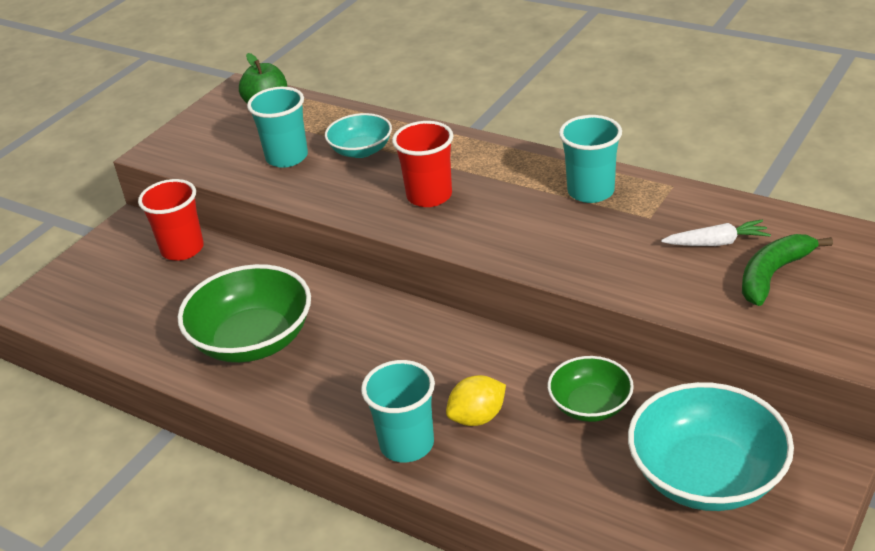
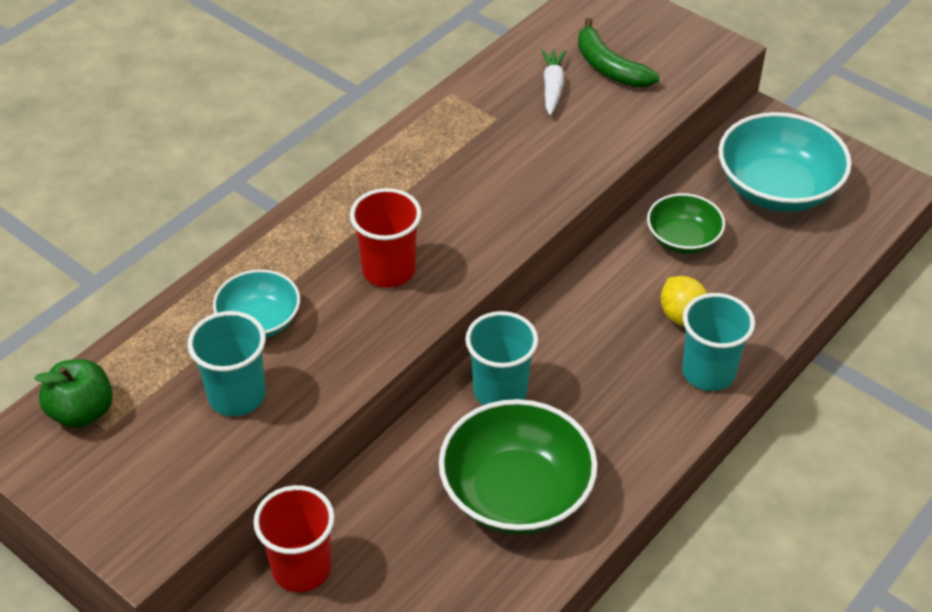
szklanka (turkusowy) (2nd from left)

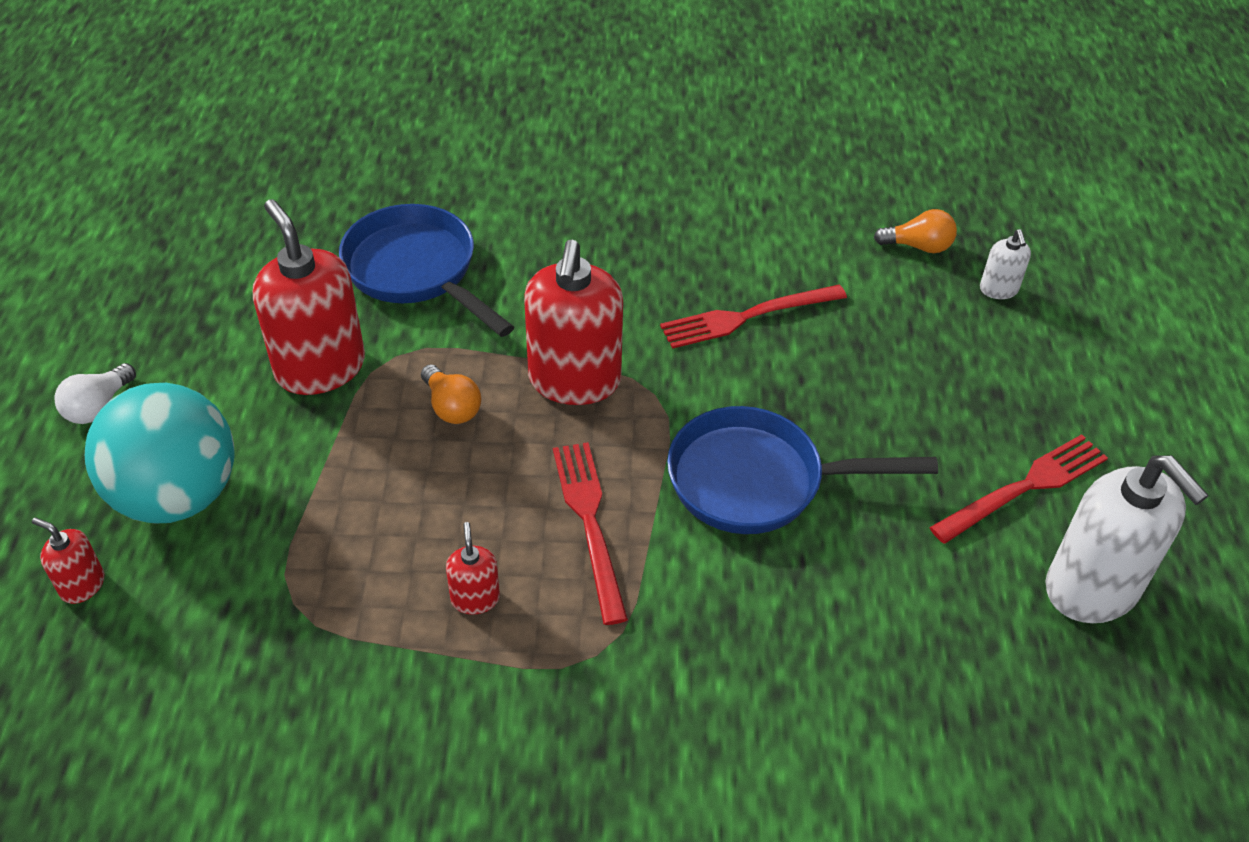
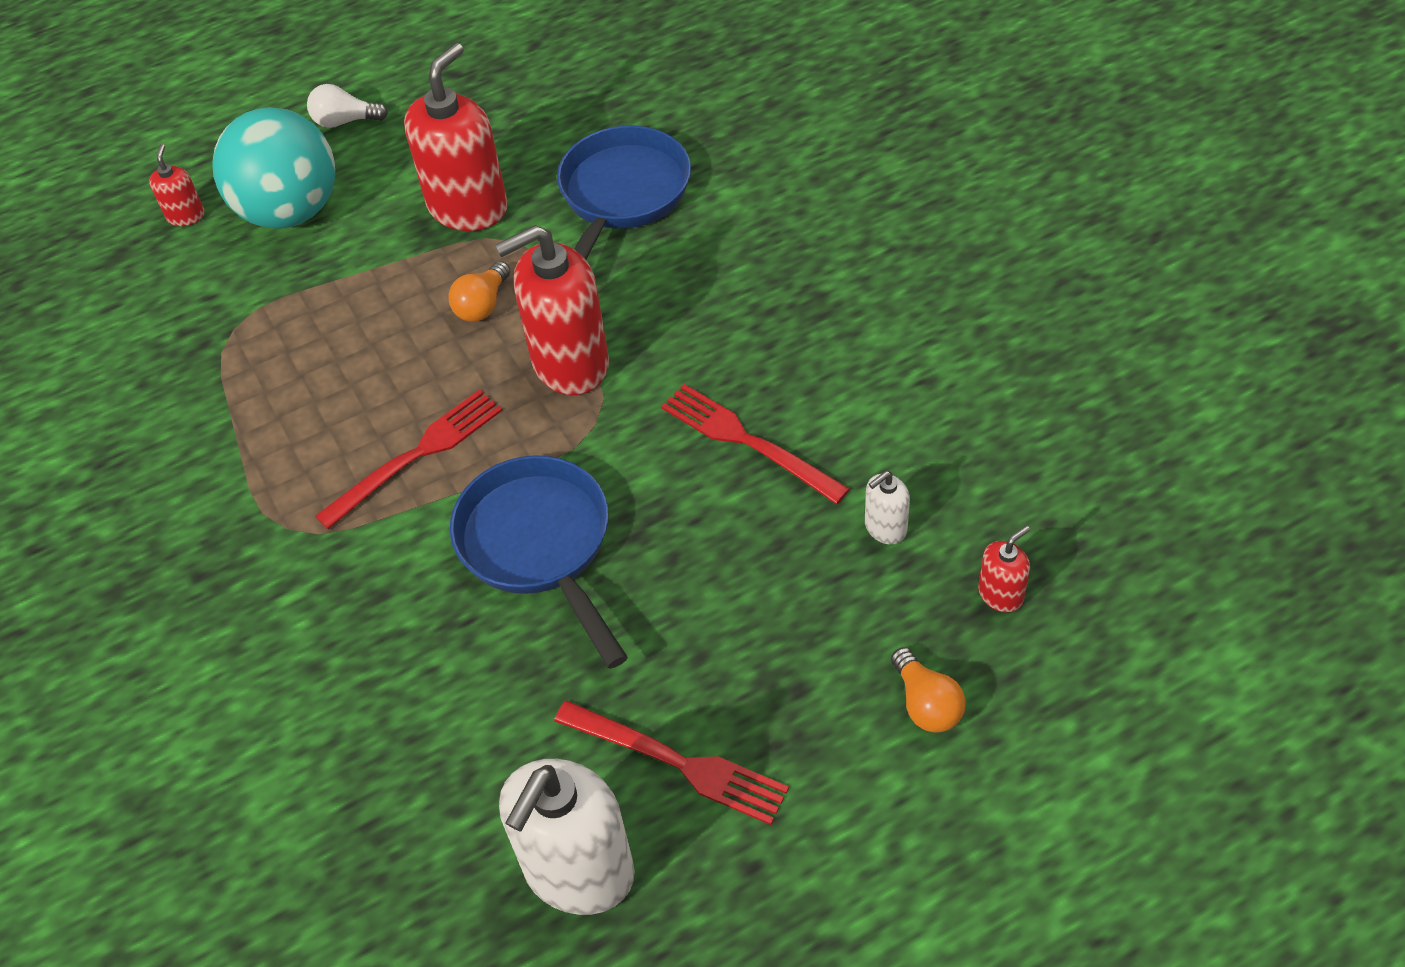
dozownik mydła (biały) (2nd from left); żarówka (pomarańczowy) (2nd from left); dozownik mydła (czerwony) (4th from left)

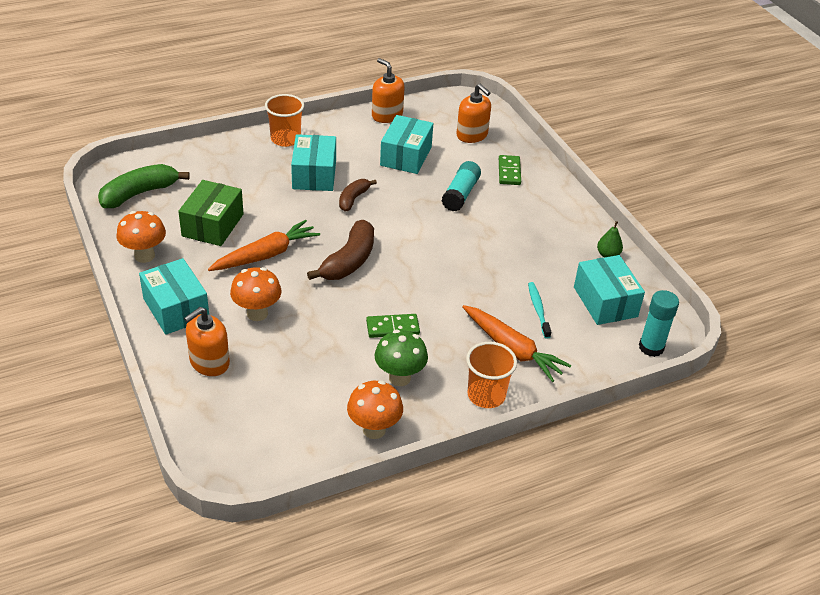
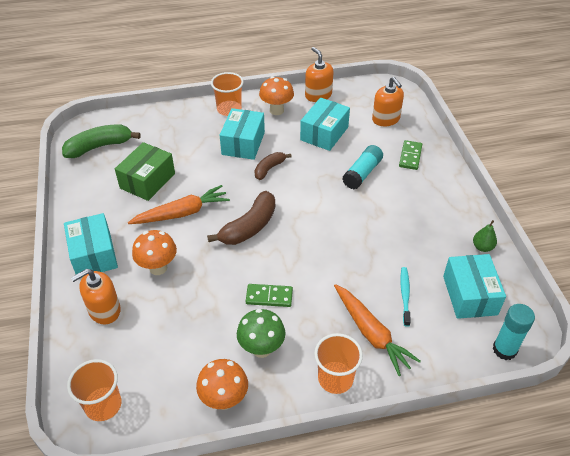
szklanka (pomarańczowy) (1st from left); grzyb (pomarańczowy) (3rd from left)

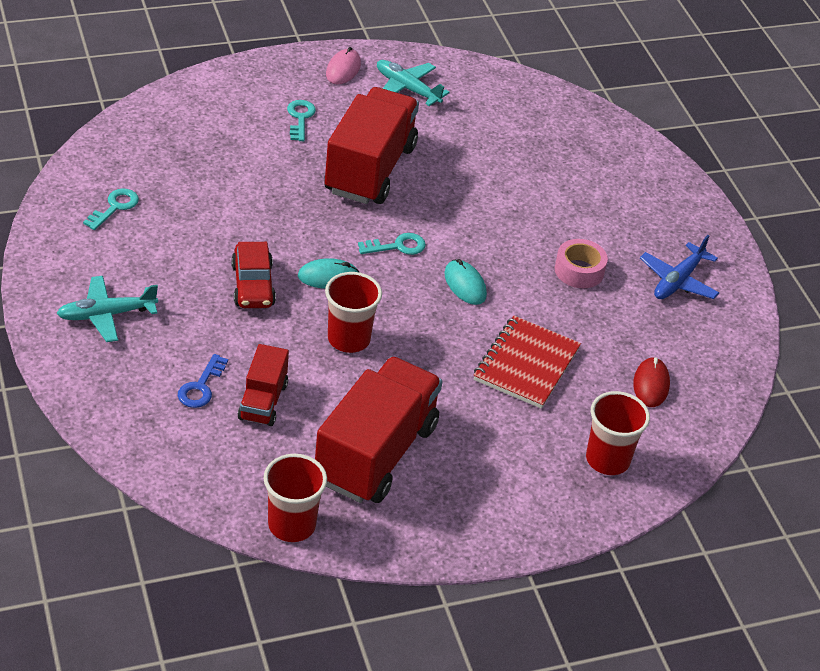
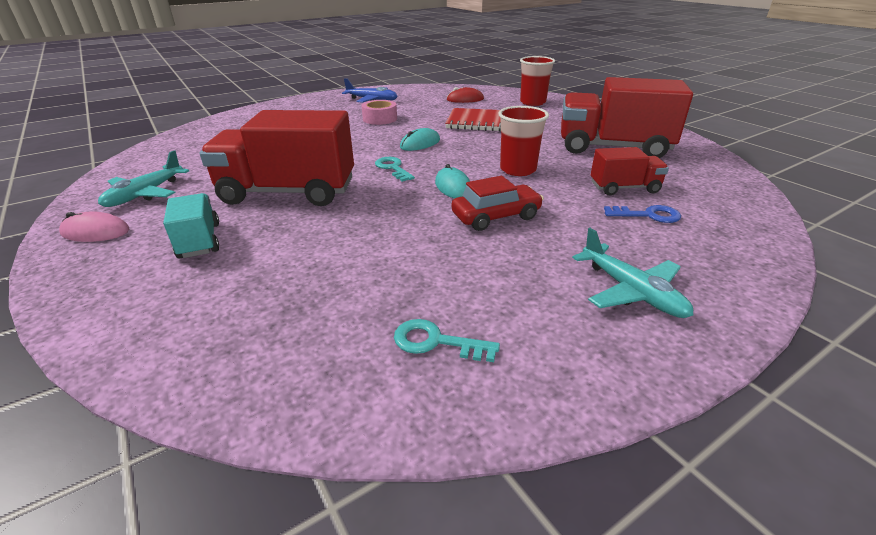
ciężarówka (turkusowy); szklanka (czerwony) (1st from left in the first image)

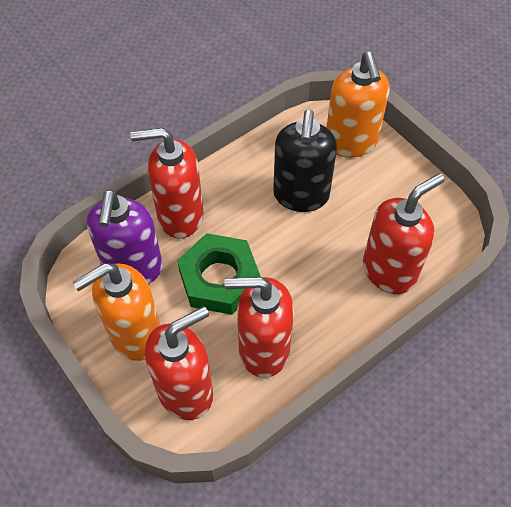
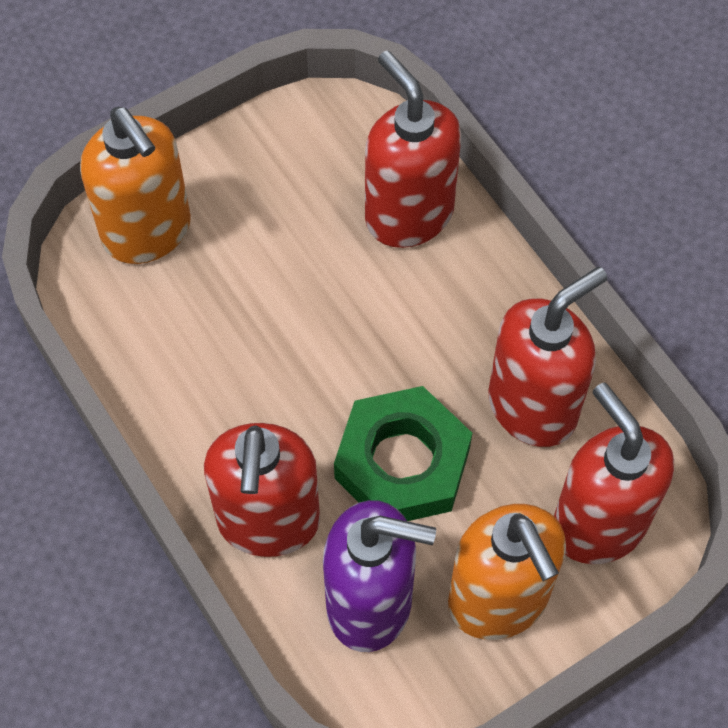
dozownik mydła (pomarańczowy) (1st from left); dozownik mydła (czerwony) (3rd from left); dozownik mydła (czarny)

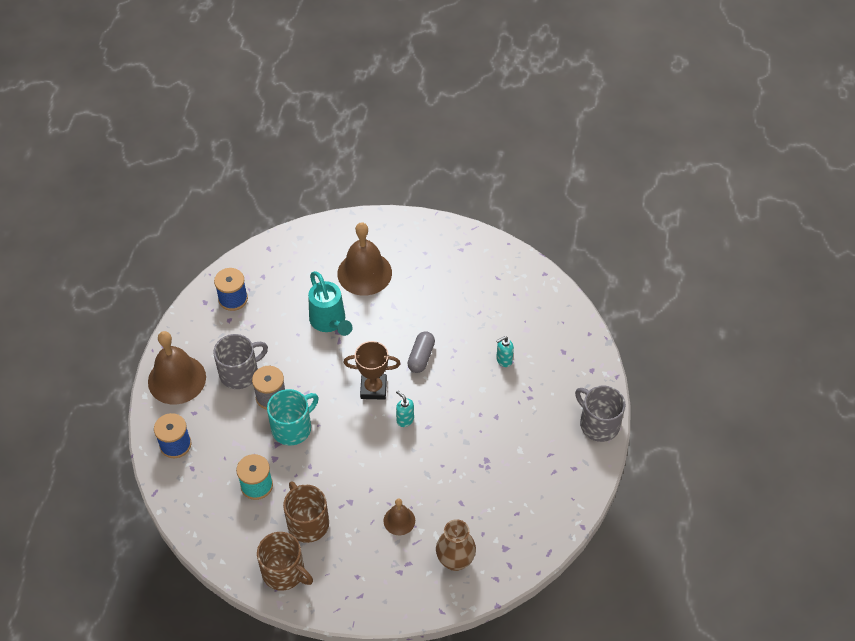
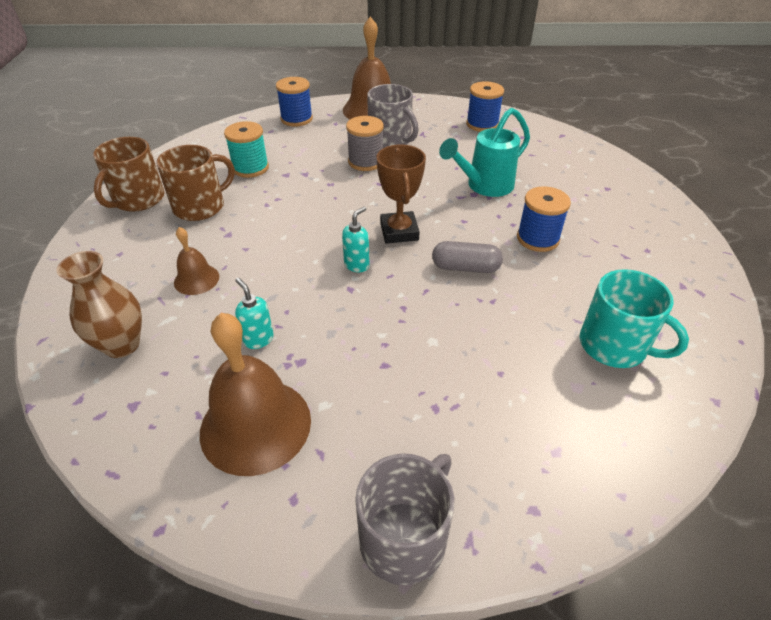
dzwonek (brązowy) (2nd from left); dozownik mydła (turkusowy) (1st from left); szpulka (niebieski) (3rd from left); kubek (turkusowy)

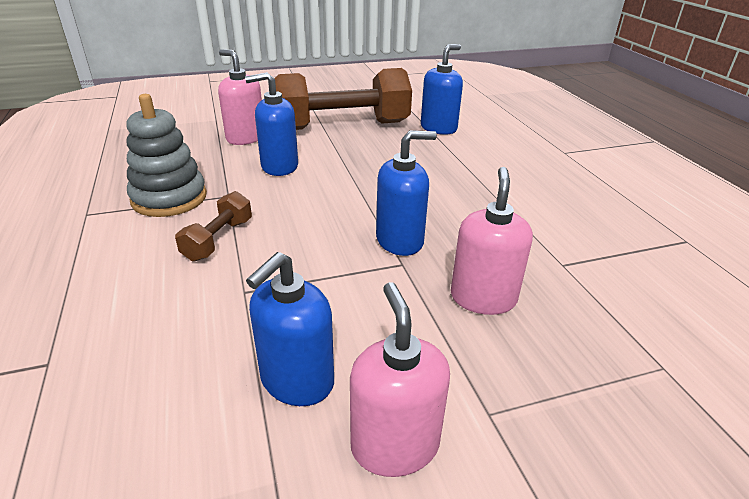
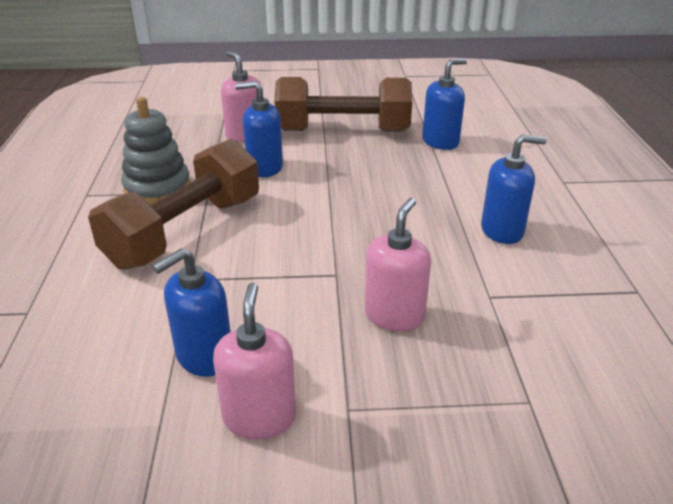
hantel (brązowy) (1st from left); dozownik mydła (niebieski) (4th from left)

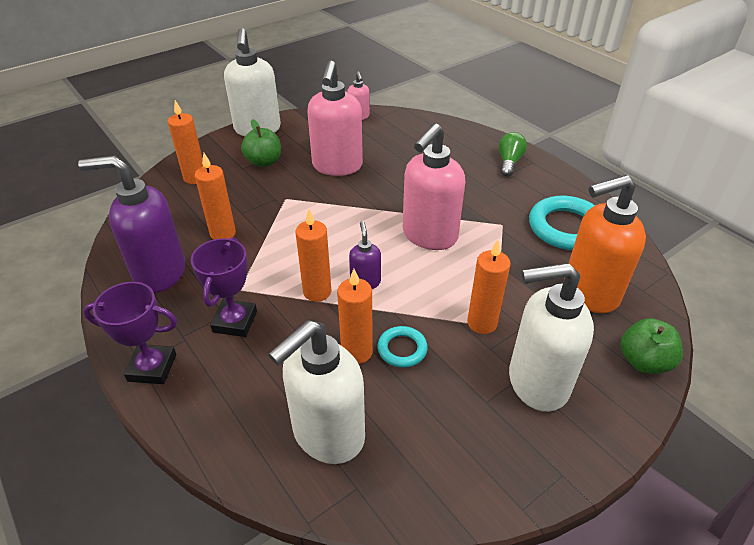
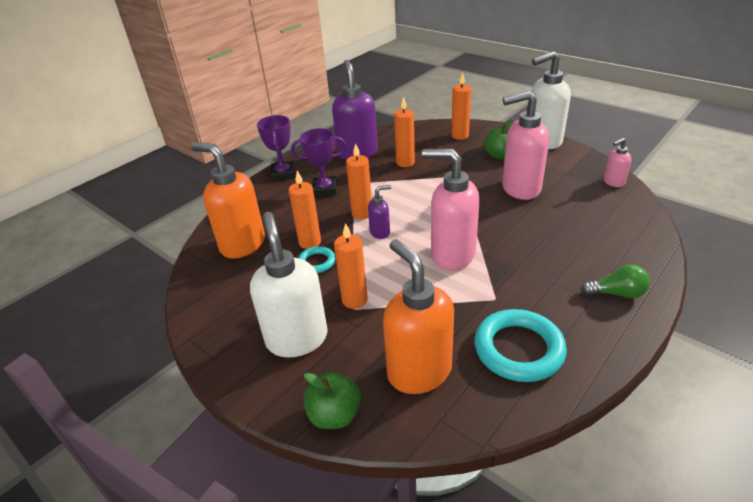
dozownik mydła (pomarańczowy) (1st from left)

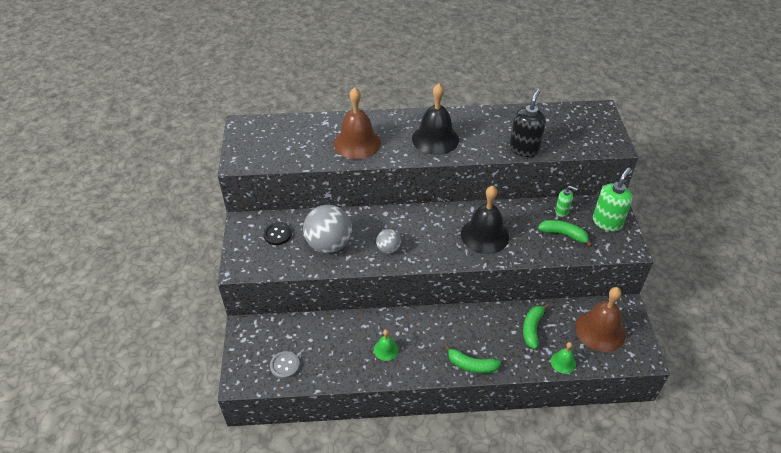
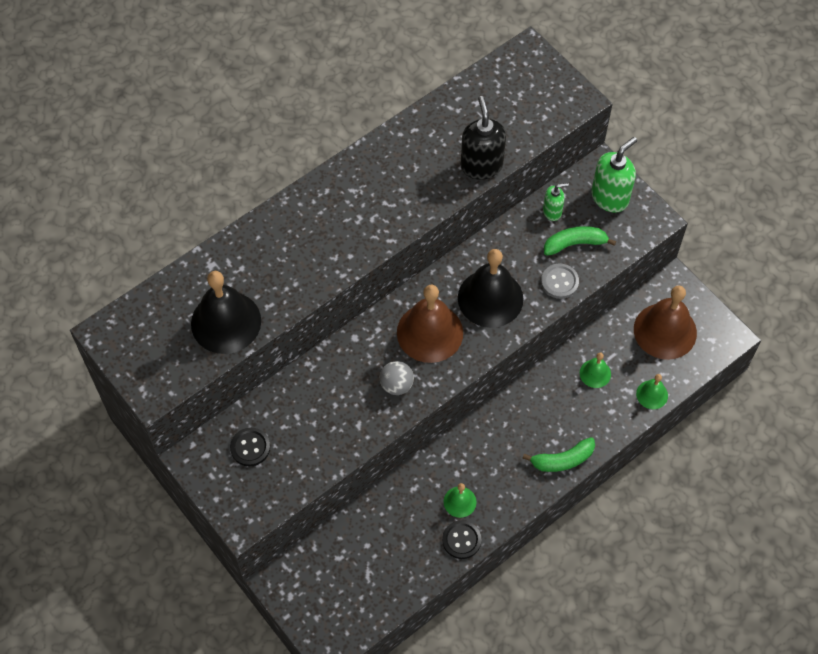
dzwonek (czarny) (1st from left); dzwonek (brązowy) (1st from left); guzik (czarny) (2nd from left); guzik (szary); dzwonek (zielony) (2nd from left); dozownik mydła (zielony) (2nd from left); piłka (szary) (1st from left in the first image)

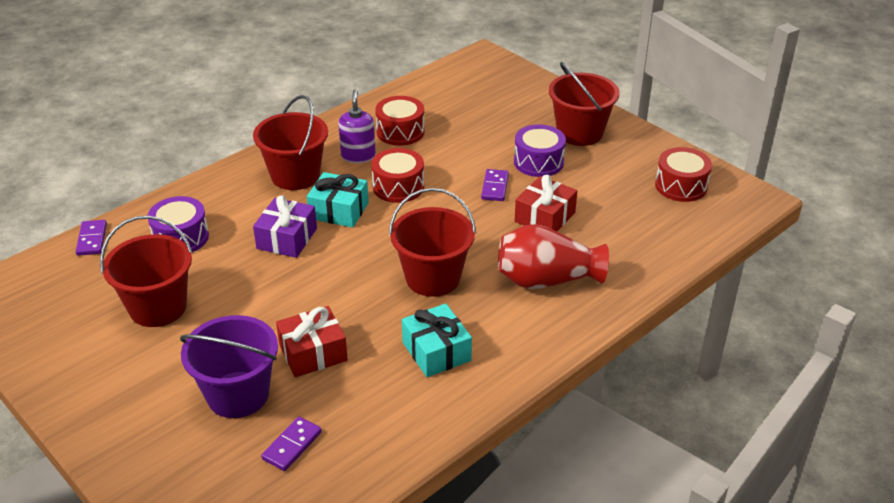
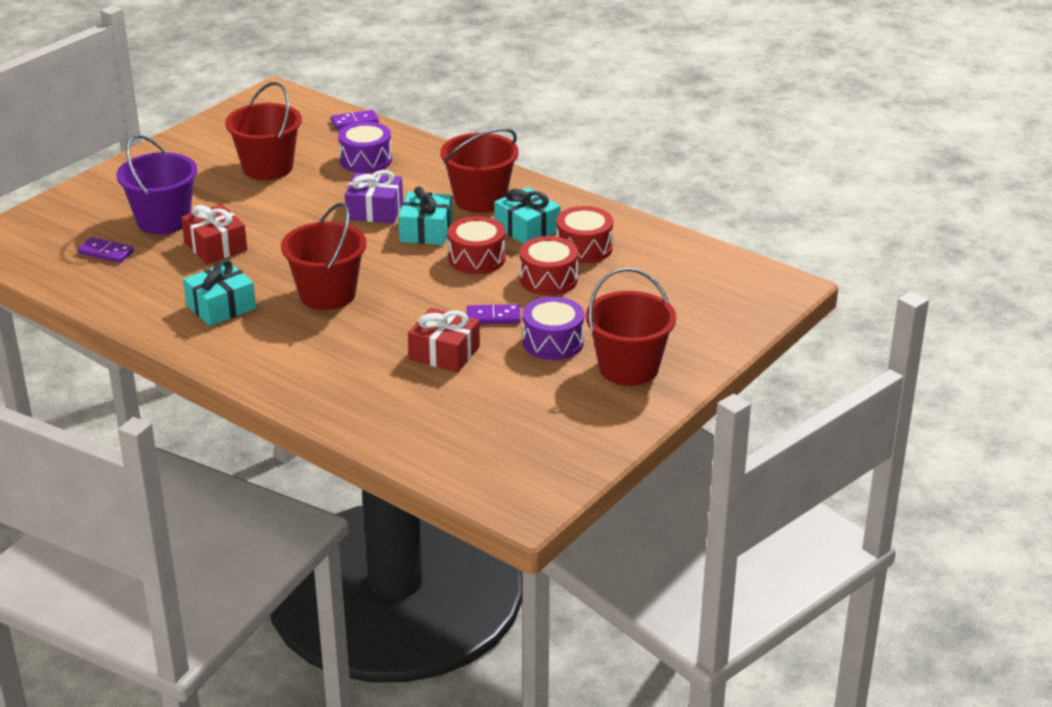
prezent (turkusowy) (3rd from left); bęben (czerwony) (2nd from left); wazon (czerwony)

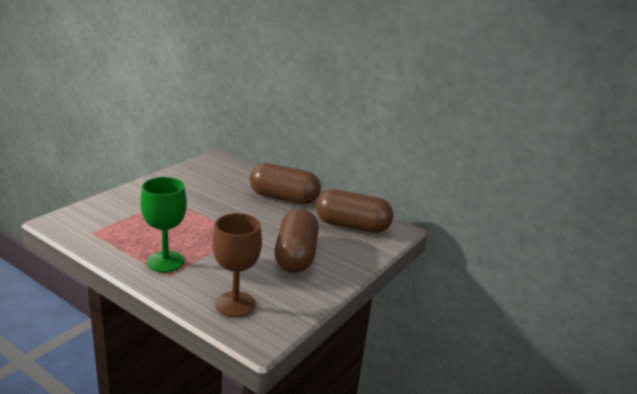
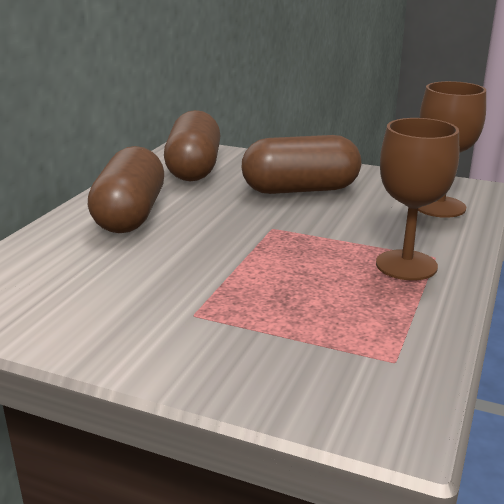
kielich (brązowy) (1st from left)

